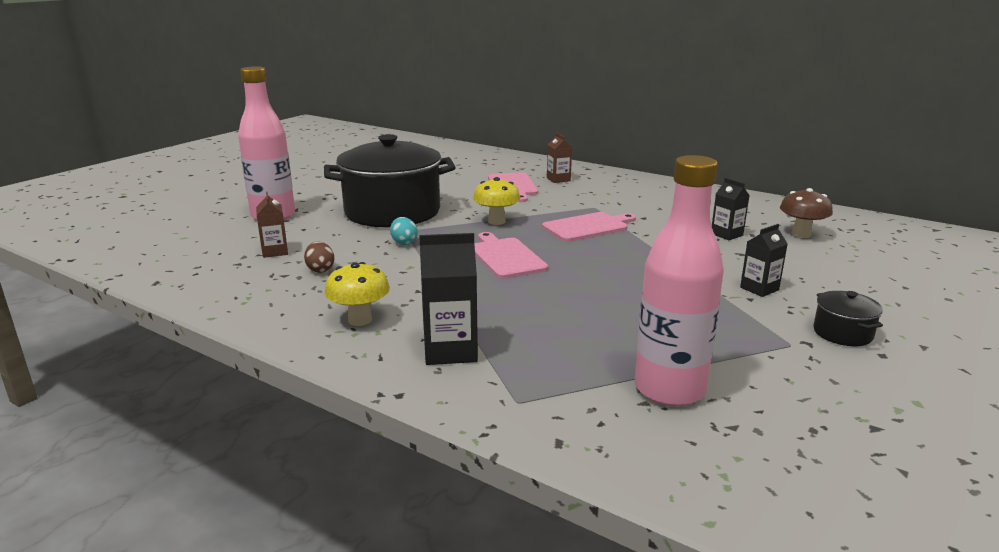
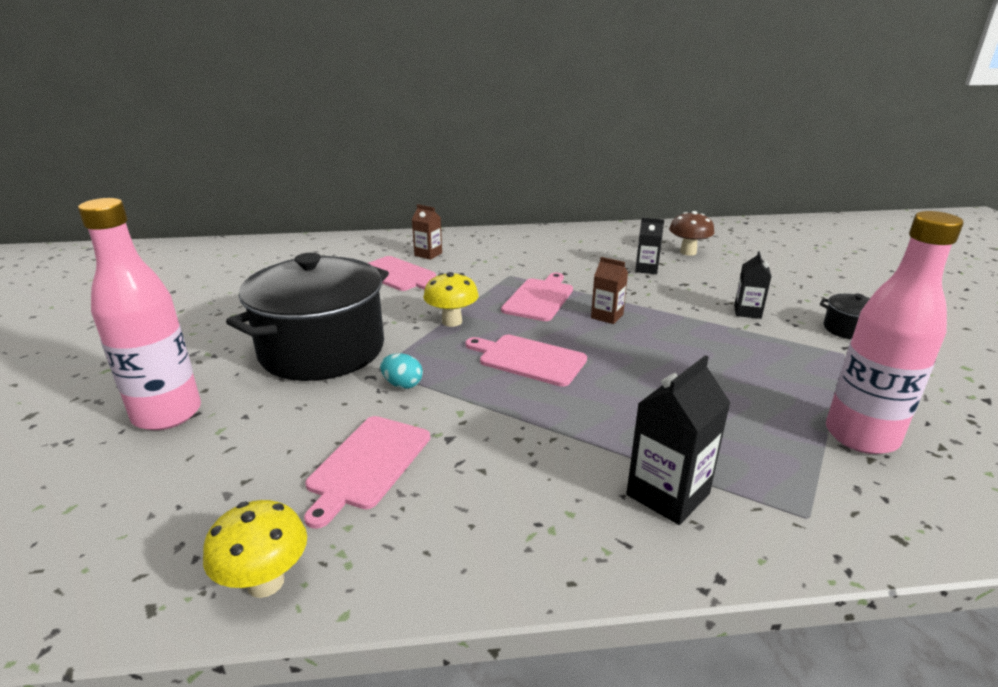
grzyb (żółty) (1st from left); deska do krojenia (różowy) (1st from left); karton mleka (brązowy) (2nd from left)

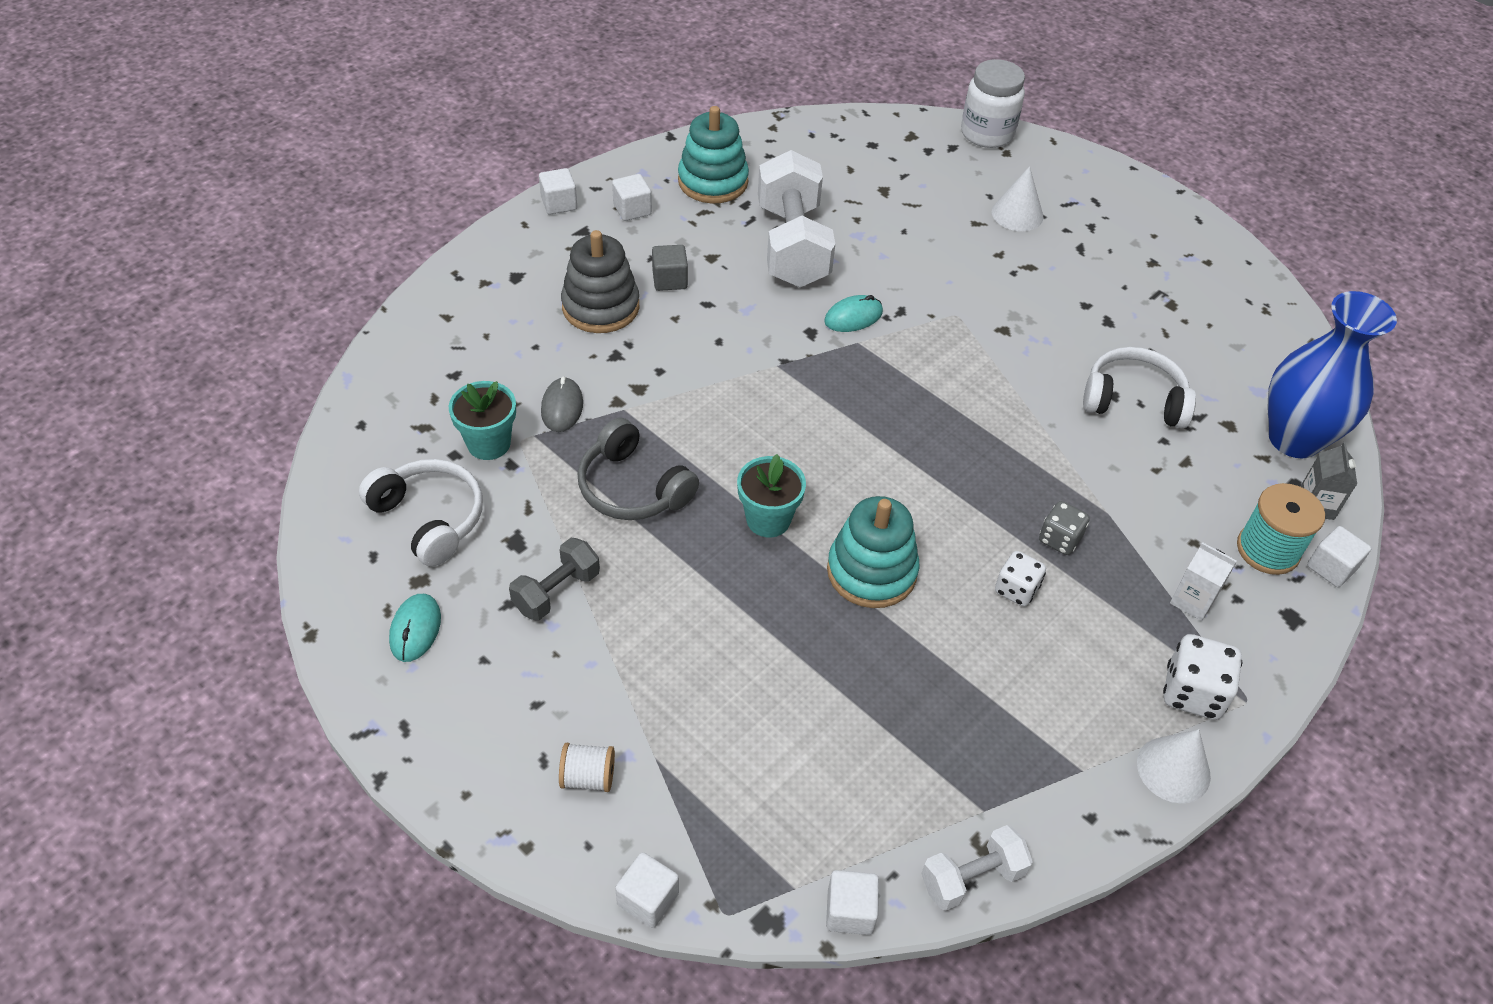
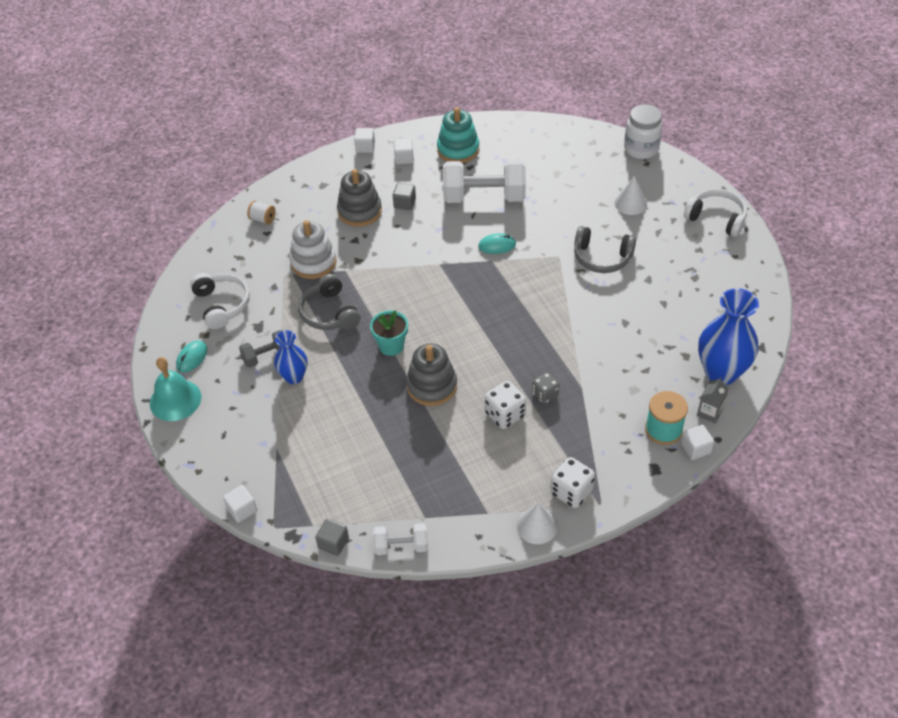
dzwonek (turkusowy); szpulka (biały); wazon (niebieski) (1st from left); zabawka nakładanka (biały); sześcian (szary) (1st from left); zabawka nakładanka (szary) (2nd from left); hantel (biały) (2nd from left); kostka do gry (biały) (1st from left); słuchawki (szary) (2nd from left); słuchawki (biały) (2nd from left); doniczka (turkusowy) (1st from left in the first image); karton mleka (biały)

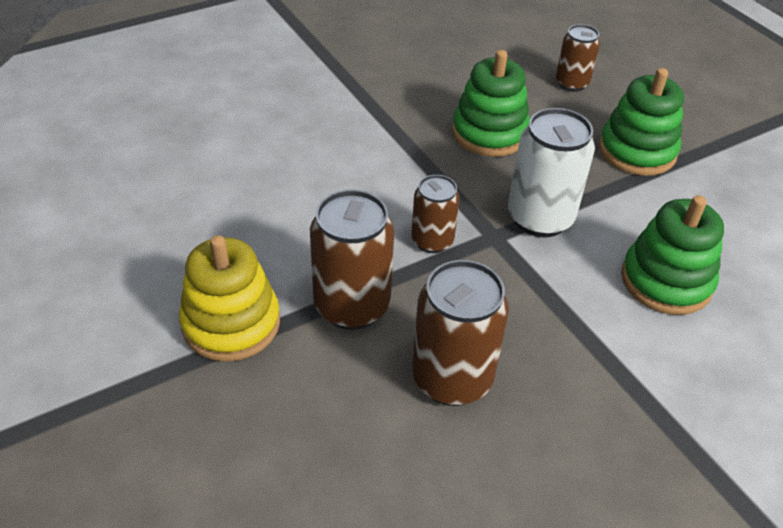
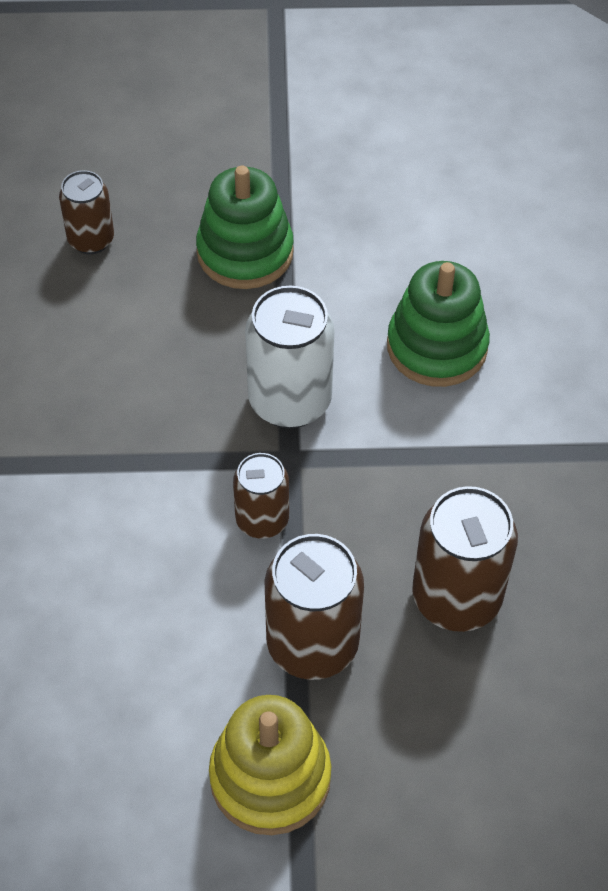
zabawka nakładanka (zielony) (1st from left in the first image)

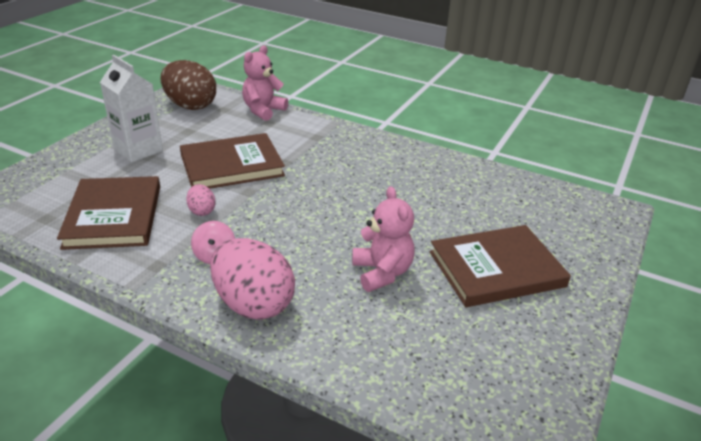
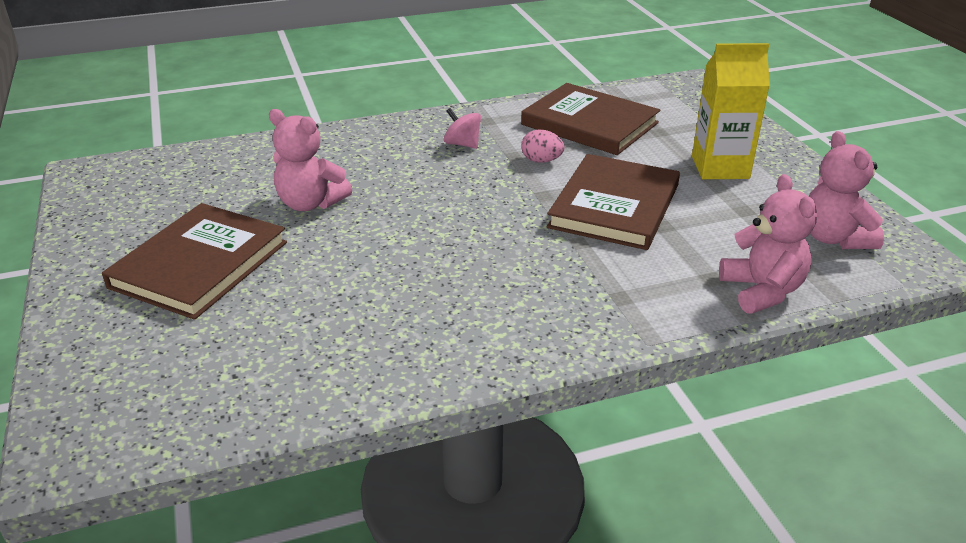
karton mleka (żółty); miś (różowy) (3rd from left); jajko (różowy) (2nd from left in the first image)

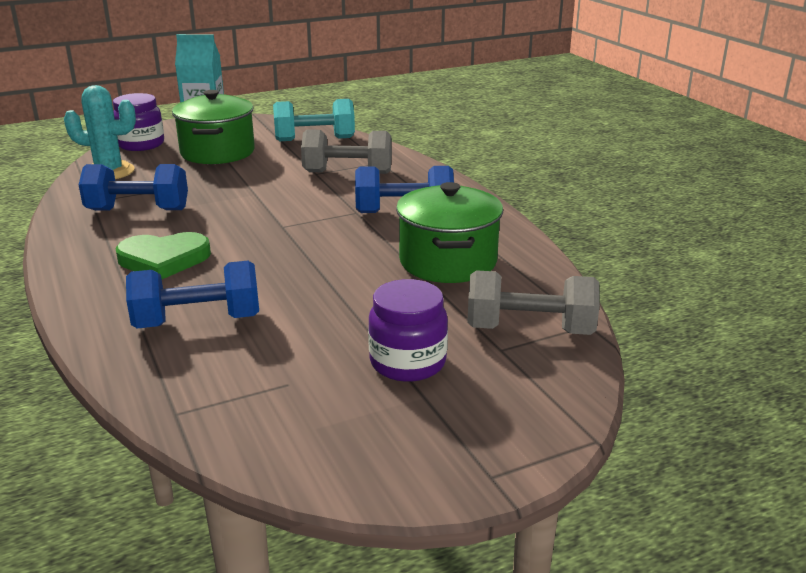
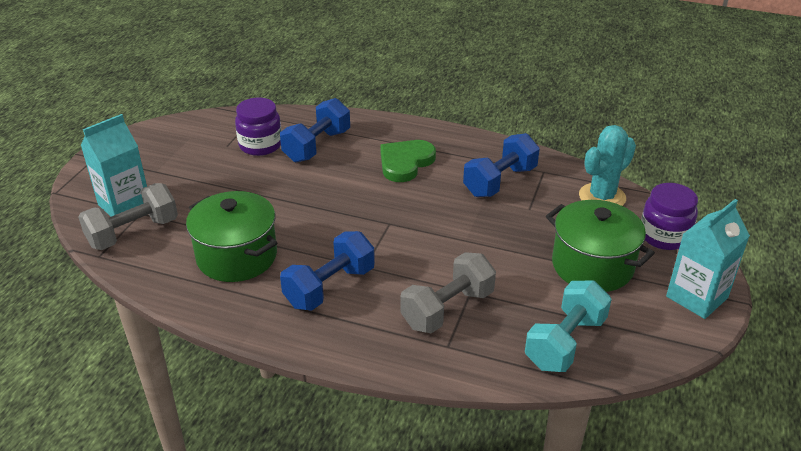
karton mleka (turkusowy) (1st from left); słoik (fioletowy) (1st from left)

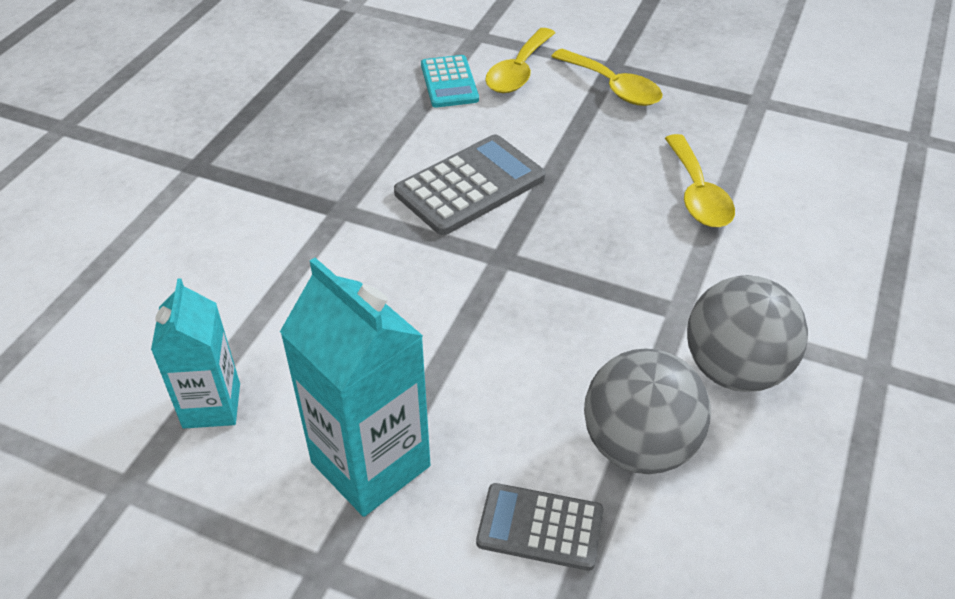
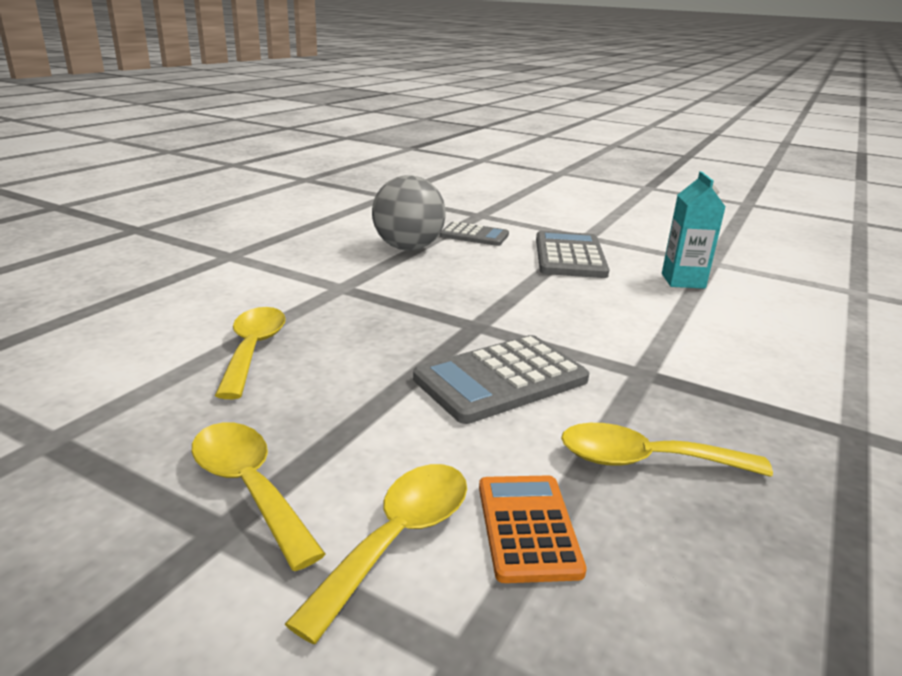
kalkulator (pomarańczowy); kalkulator (szary) (3rd from left); łyżka (żółty) (4th from left); piłka (szary) (2nd from left in the first image)

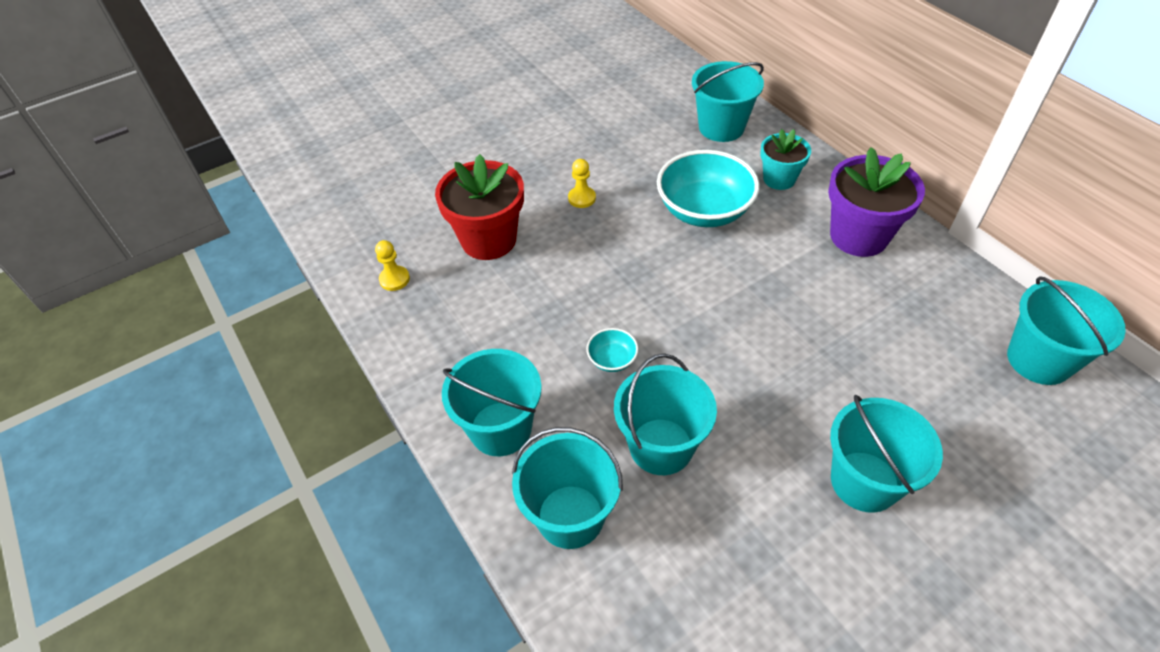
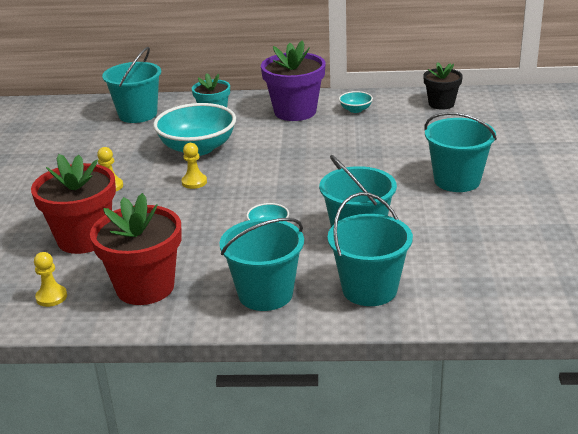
doniczka (czerwony) (2nd from left); pionek (żółty) (3rd from left); miska (turkusowy) (3rd from left); doniczka (czarny)

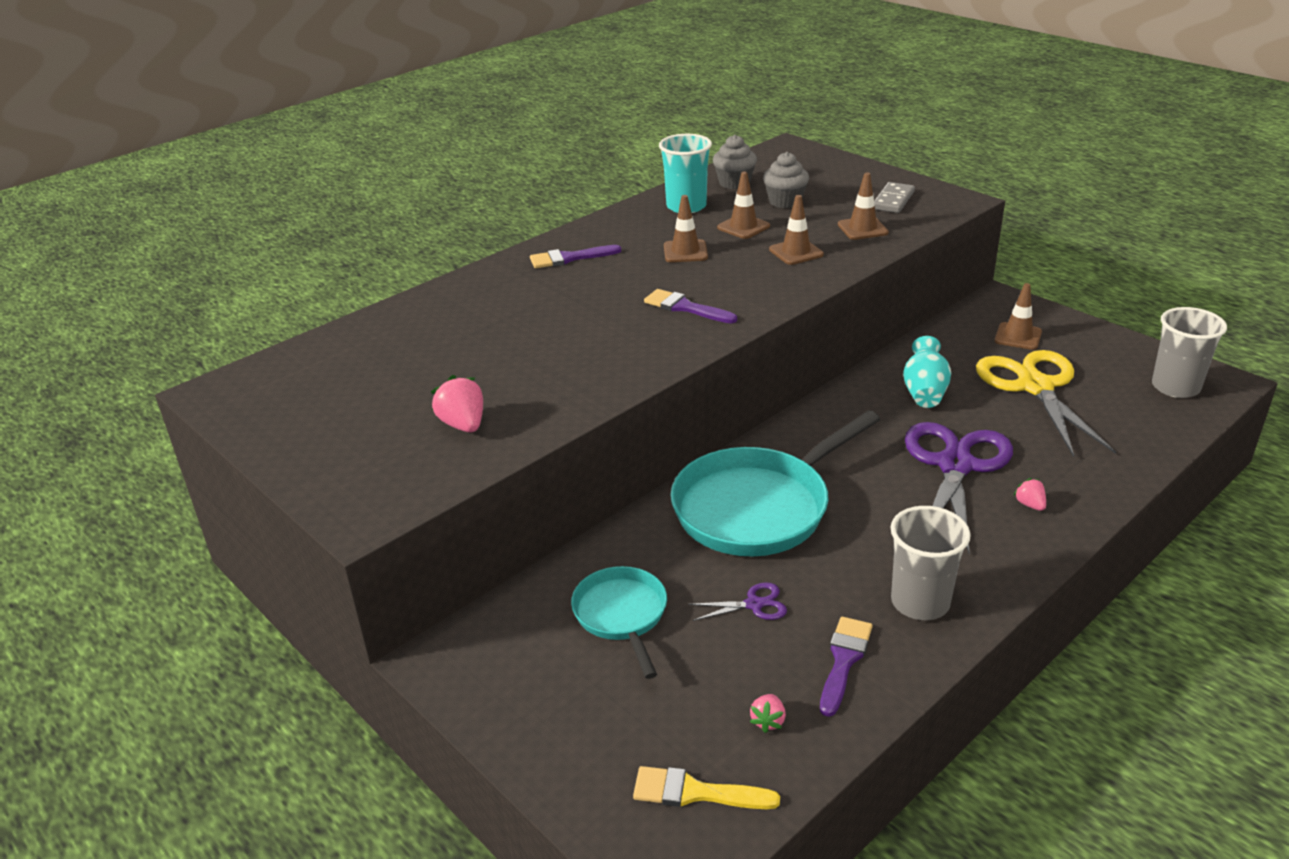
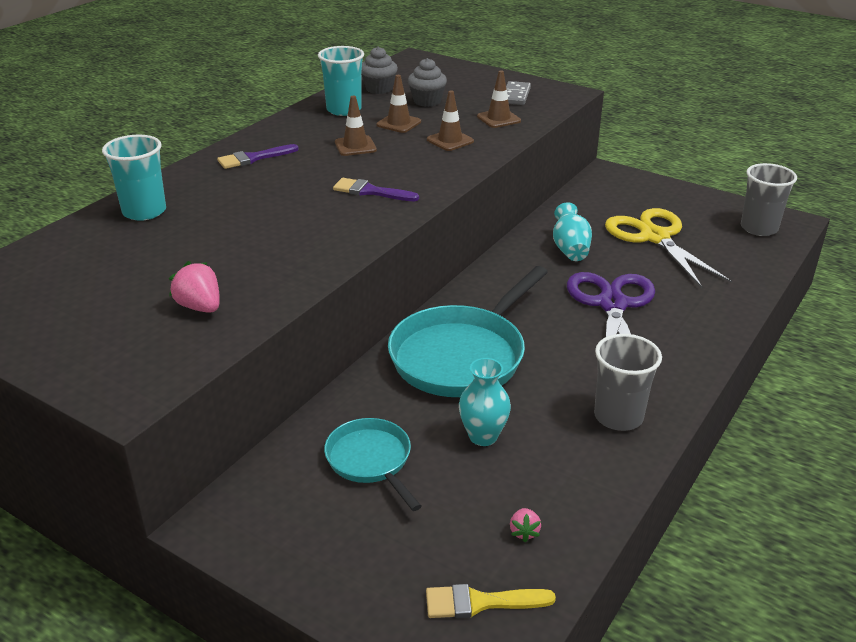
szklanka (turkusowy) (1st from left); wazon (turkusowy) (1st from left); pędzel (fioletowy) (3rd from left in the first image); pachołek (brązowy) (5th from left in the first image); truskawka (różowy) (3rd from left in the first image)

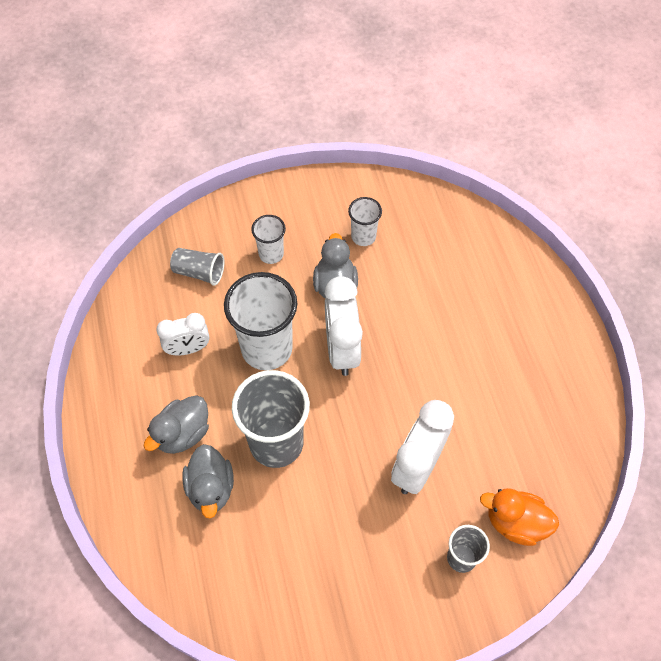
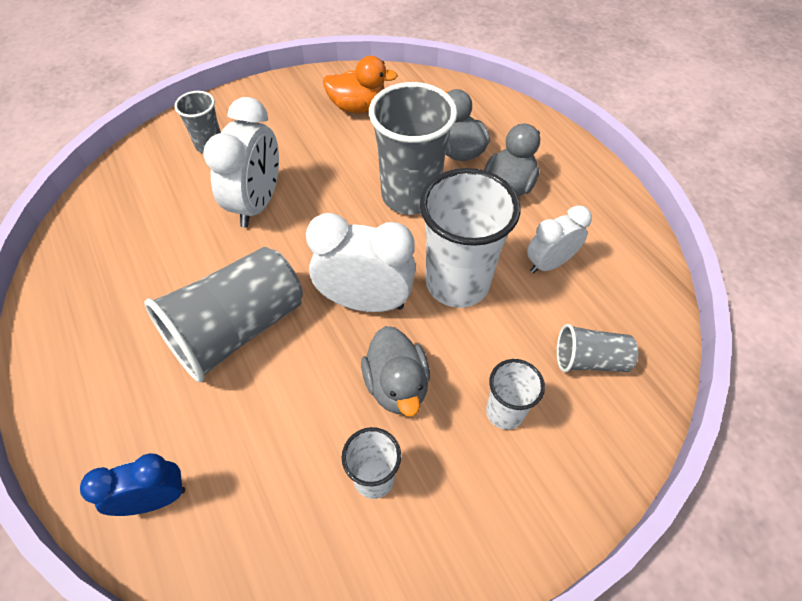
budzik (niebieski); szklanka (szary) (2nd from left); budzik (biały) (2nd from left); kaczka (pomarańczowy)

